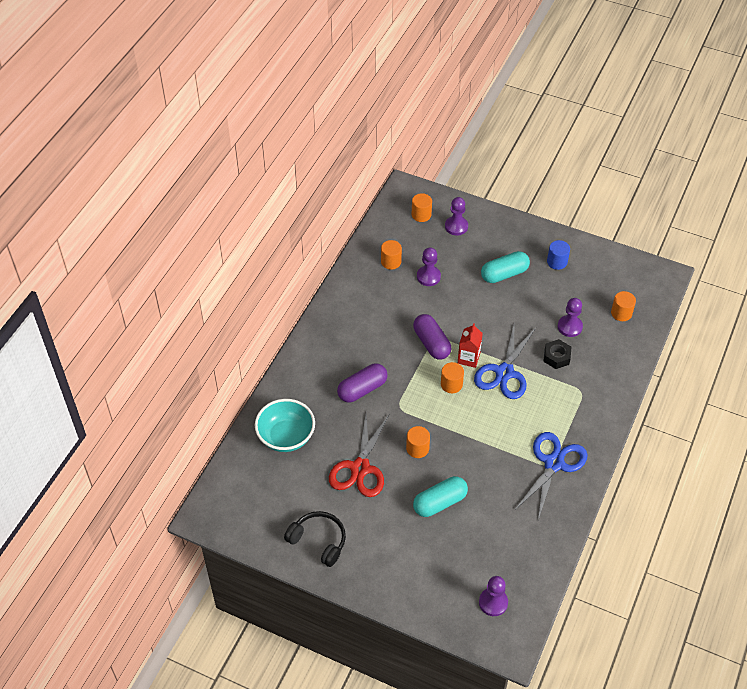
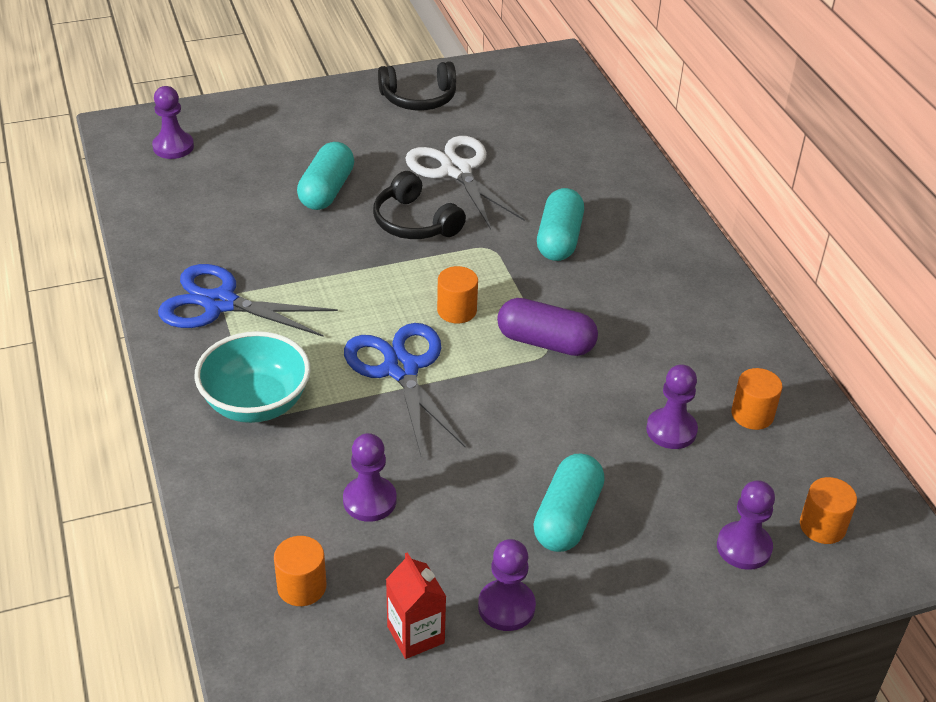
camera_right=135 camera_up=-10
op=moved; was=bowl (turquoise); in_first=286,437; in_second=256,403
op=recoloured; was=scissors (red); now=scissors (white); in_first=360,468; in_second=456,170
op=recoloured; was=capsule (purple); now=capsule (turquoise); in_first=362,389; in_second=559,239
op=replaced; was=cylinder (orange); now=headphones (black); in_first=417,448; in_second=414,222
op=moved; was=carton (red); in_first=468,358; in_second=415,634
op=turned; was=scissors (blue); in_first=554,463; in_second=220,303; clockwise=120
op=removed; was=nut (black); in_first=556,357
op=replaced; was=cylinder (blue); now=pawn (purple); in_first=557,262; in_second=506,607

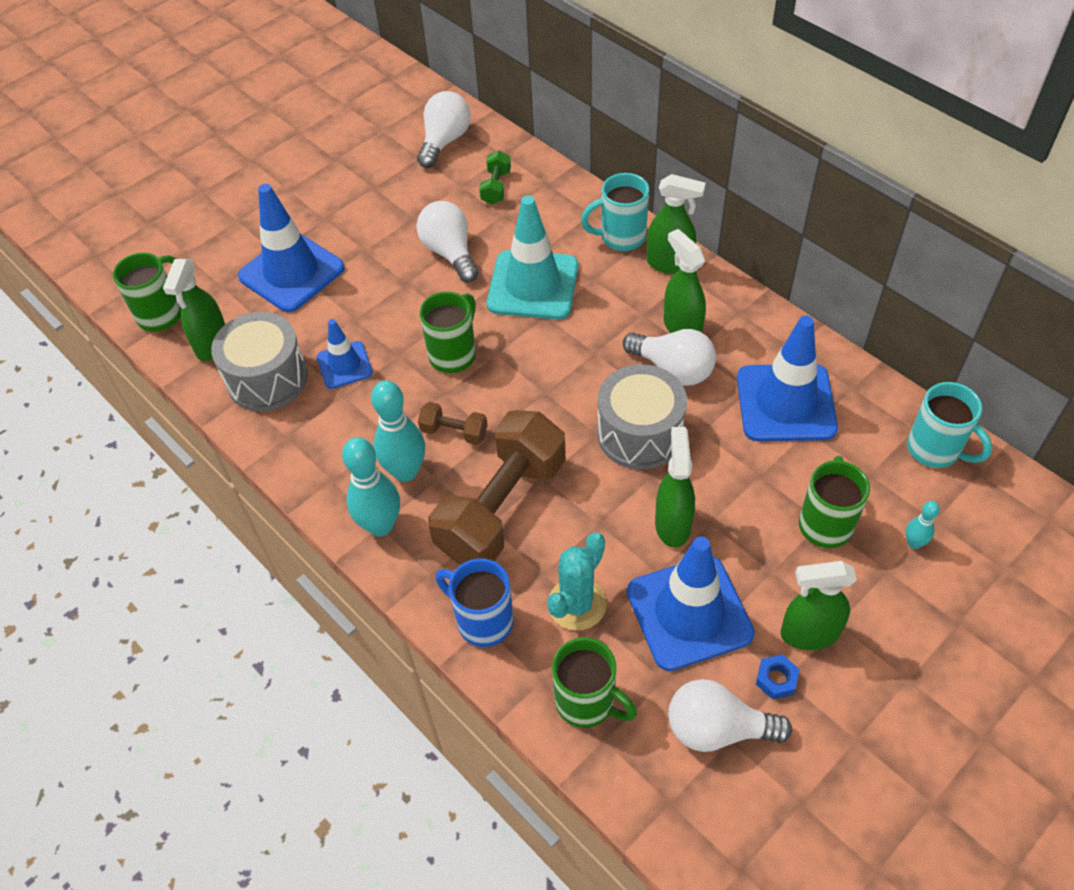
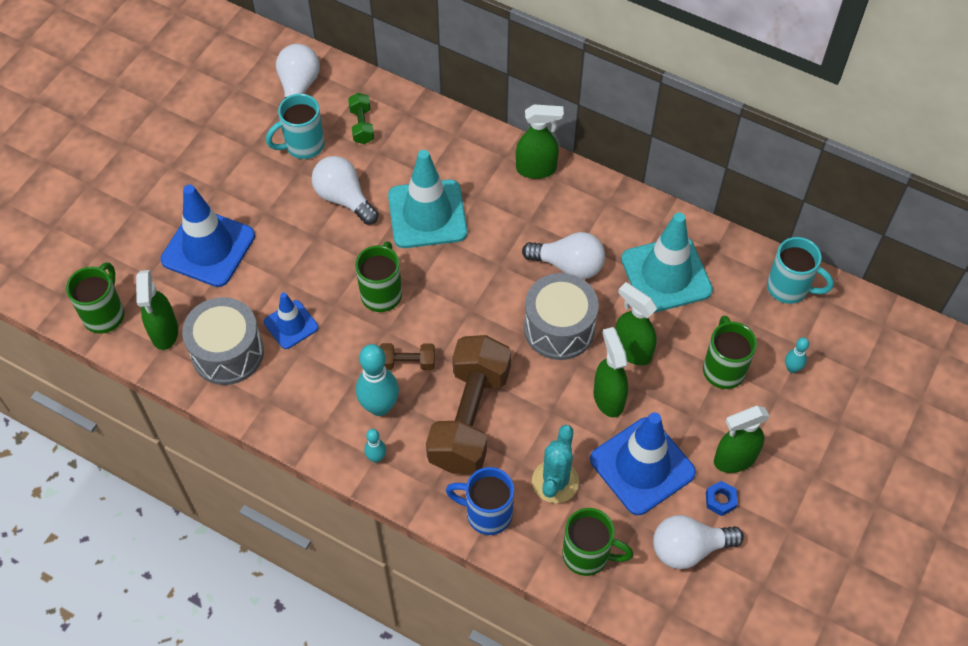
camera_right=-20 camera_up=5
op=resized; was=bowling pin (turquoise); in_first=380,525; in_second=376,457; ratio=0.5
op=moved; was=mug (turquoise); in_first=621,237; in_second=303,146
op=moved; was=spray bottle (green); in_first=681,327; in_second=632,350
op=recoloured; was=traffic cone (blue); now=traffic cone (turquoise); in_first=786,403; in_second=666,275

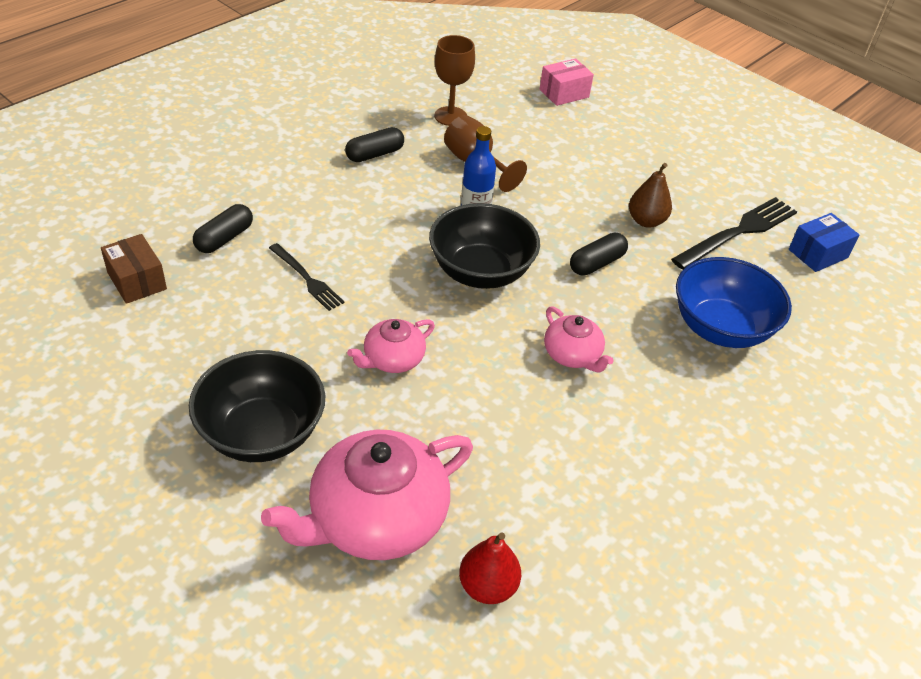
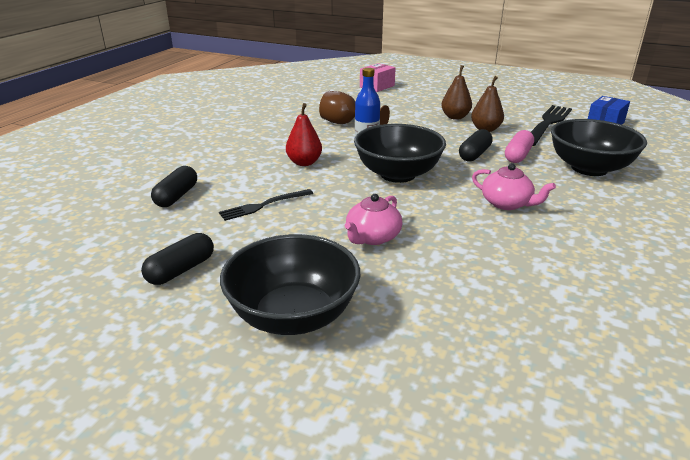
camera_right=-15 camera_up=-15
op=removed; was=box (brown); in_first=137,281
op=removed; was=teapot (pink); in_first=376,518
op=turned; was=fork (black); in_first=307,279; in_second=264,205; clockwise=120
op=moved; was=capsule (black); in_first=375,154; in_second=181,270
op=removed; was=goblet (brown); in_first=450,116
op=moved; was=pear (red); in_first=487,586; in_second=304,163
op=recoloured; was=bowl (blue); now=bowl (black); in_first=720,328; in_second=589,168
op=added; now=pear (brown); in_second=455,117
op=added; now=capsule (pink); in_second=518,155

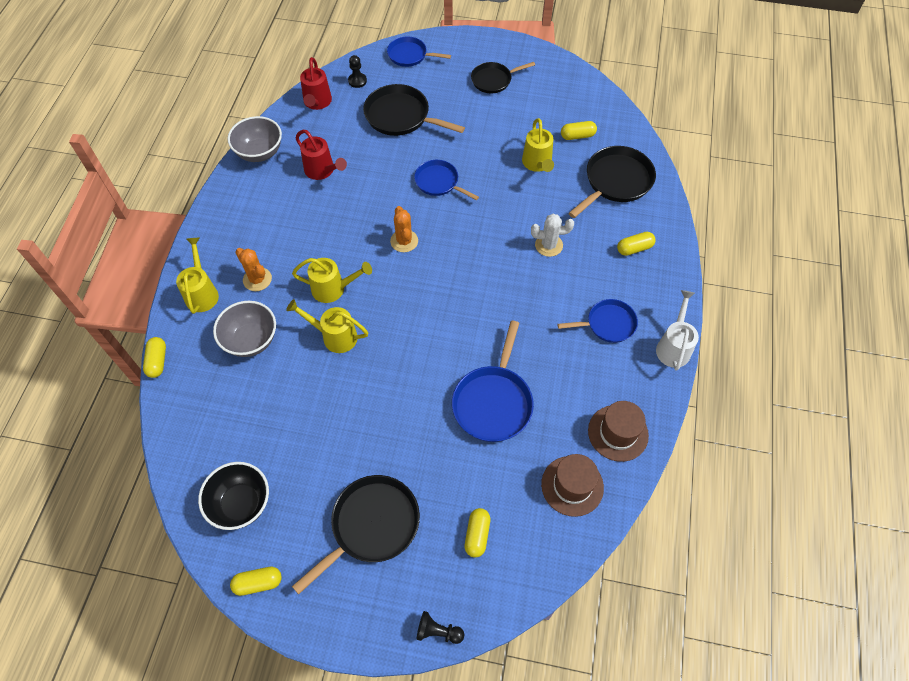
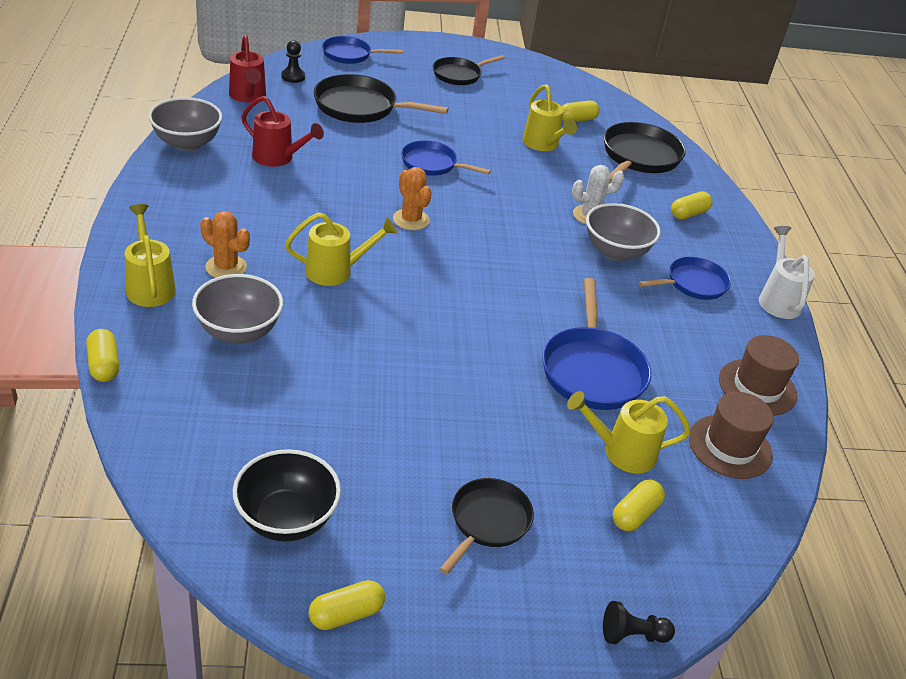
camera_right=-20 camera_up=-20
op=moved; was=watering can (yellow); in_first=334,336; in_second=621,452
op=resized; was=pan (black); in_first=371,525; in_second=488,522; ratio=0.64
op=turned; was=capsule (yellow); in_first=477,535; in_second=635,514; clockwise=45
op=added; now=bowl (grey); in_second=615,252

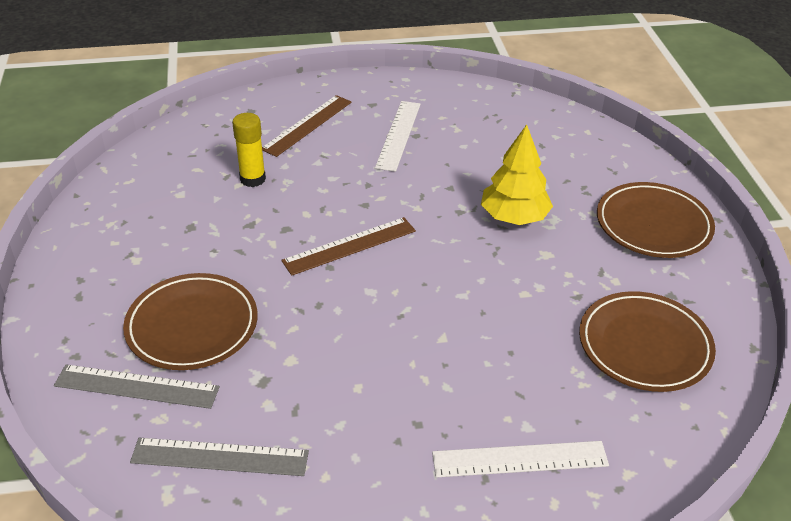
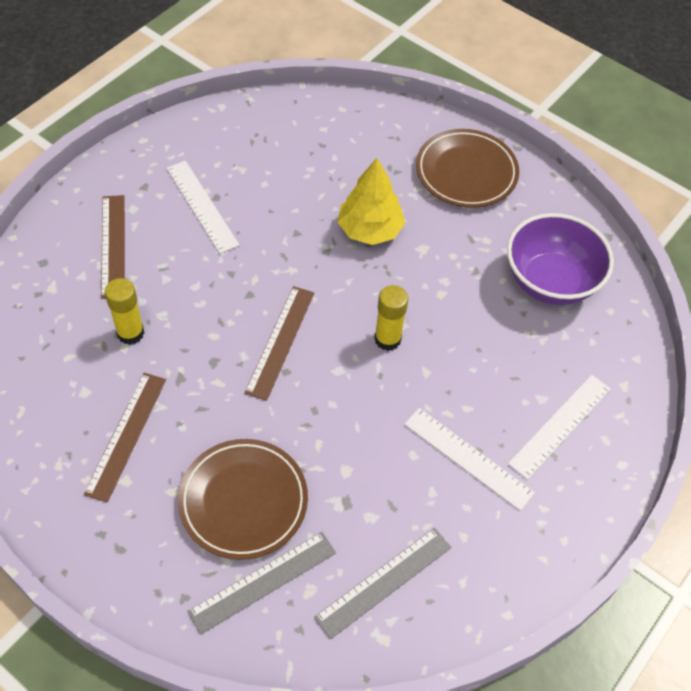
camera_right=-45 camera_up=15
op=replaced; was=plate (brown); now=bowl (purple); in_first=644,346; in_second=550,281
op=added; now=ruler (brown); in_second=126,435
op=added; now=glue stick (yellow); in_second=387,339
op=added; now=ruler (white); in_second=468,458

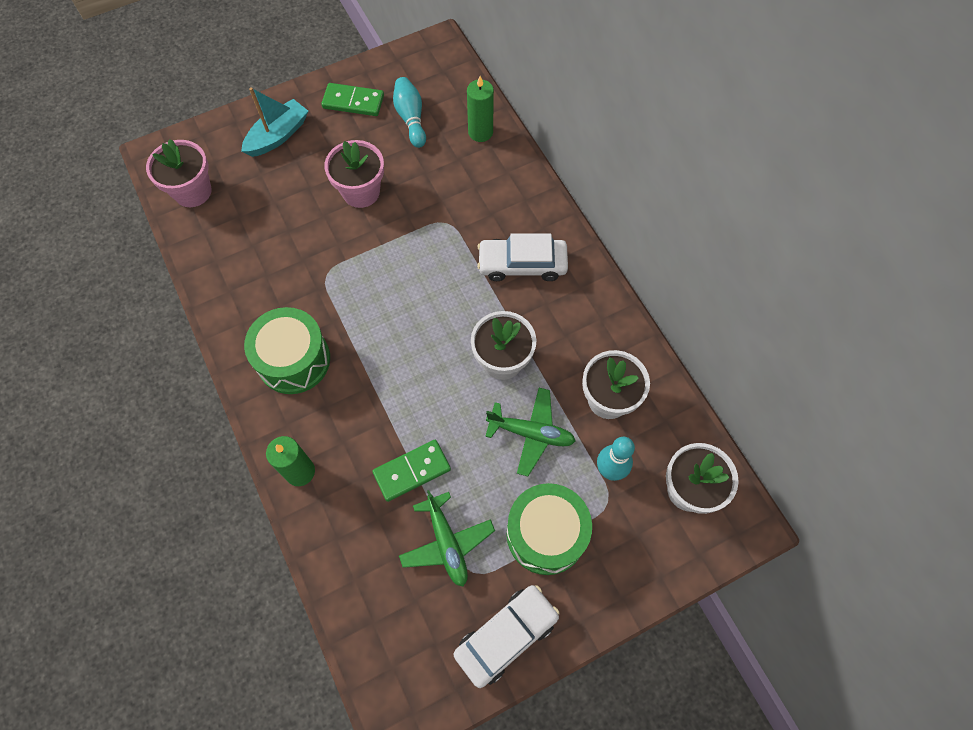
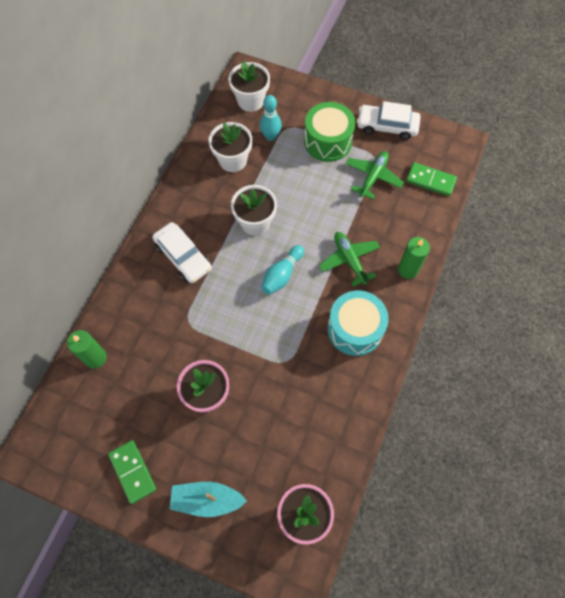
camera_right=-130 camera_up=0
op=recoloured; was=drum (green); now=drum (turquoise); in_first=293,360; in_second=355,329
op=moved; was=domino (green); in_first=412,471; in_second=430,181
op=moved; was=bowling pin (turquoise); in_first=411,118; in_second=282,275
op=moved; was=plane (green); in_first=531,433; in_second=349,260

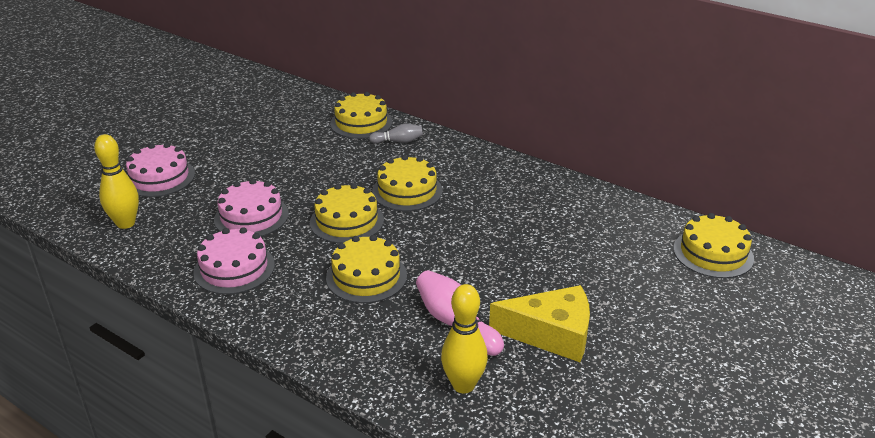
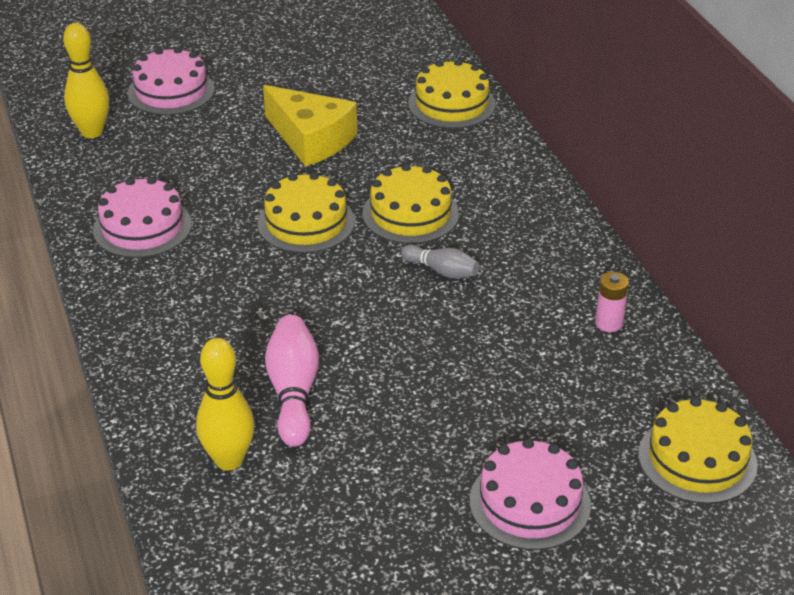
camera_right=35 camera_up=5
op=moved; was=cake (pink); in_first=251,216; in_second=529,502
op=removed; was=cake (yellow); in_first=366,276
op=moved; was=bowling pin (grey); in_first=398,141; in_second=442,271
op=moved; was=cheese (yellow); in_first=551,334; in_second=311,139
op=added; now=battery (pink); in_second=609,323

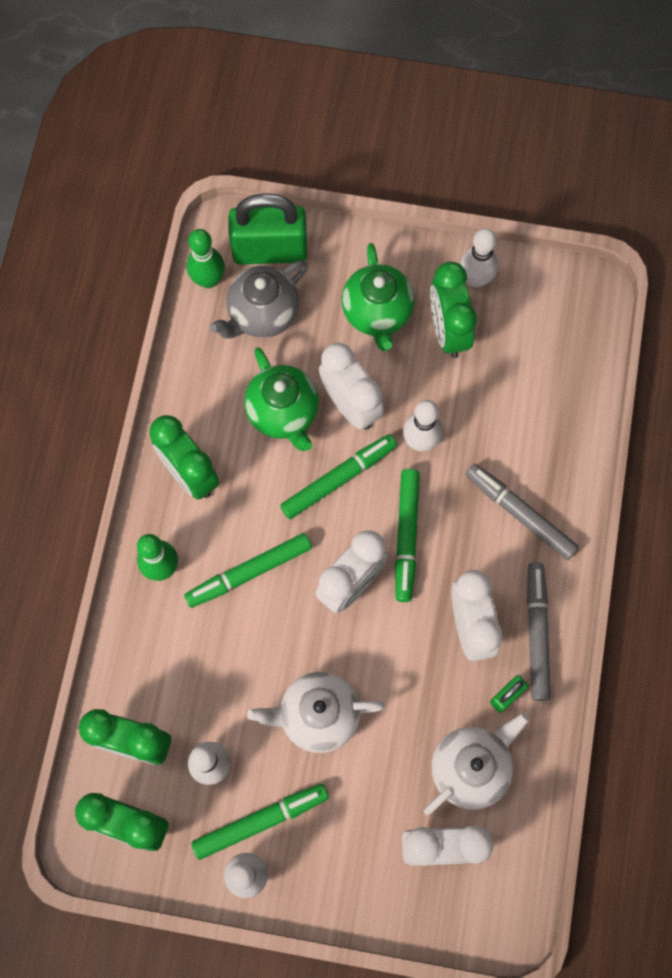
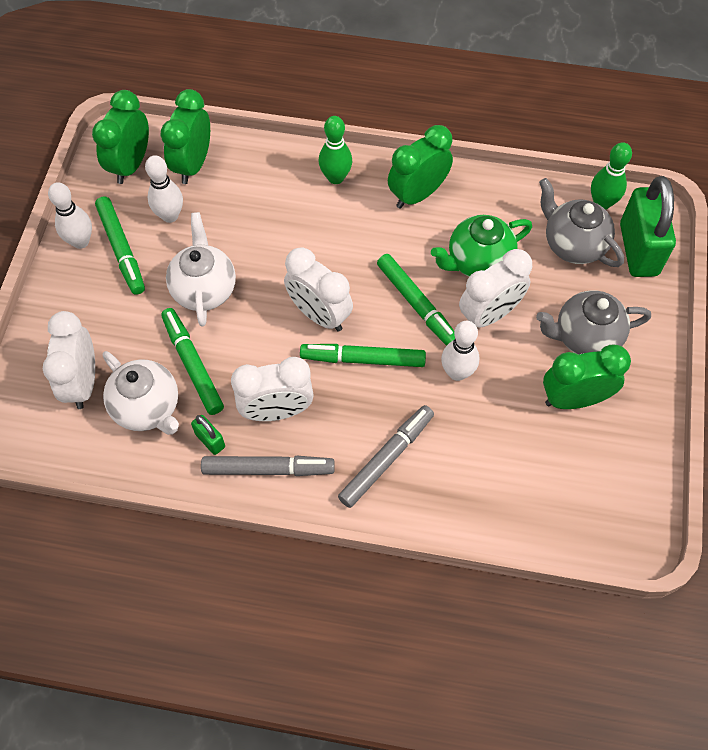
camera_right=90 camera_up=-10
op=moved; was=marker (green); in_first=249,572; in_second=192,364
op=recoloured; was=teapot (green); now=teapot (grey); in_first=377,313; in_second=585,337
op=removed; was=bowling pin (white); in_first=475,279

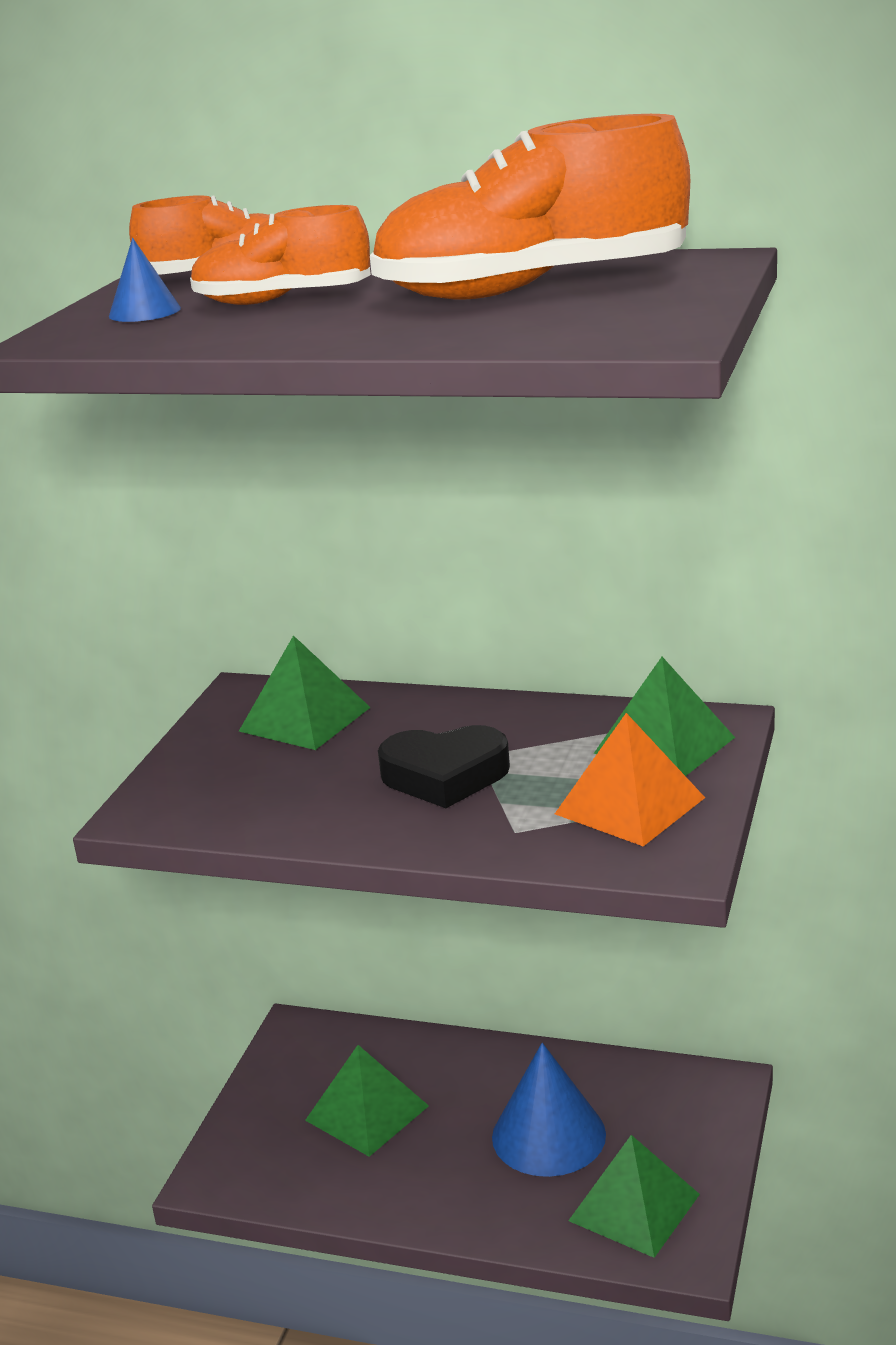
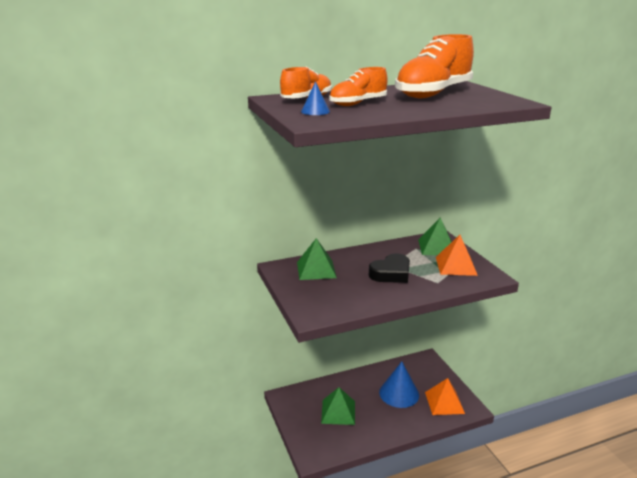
camera_right=-40 camera_up=0
op=recoloured; was=pyramid (green); now=pyramid (orange); in_first=634,1207; in_second=444,402

